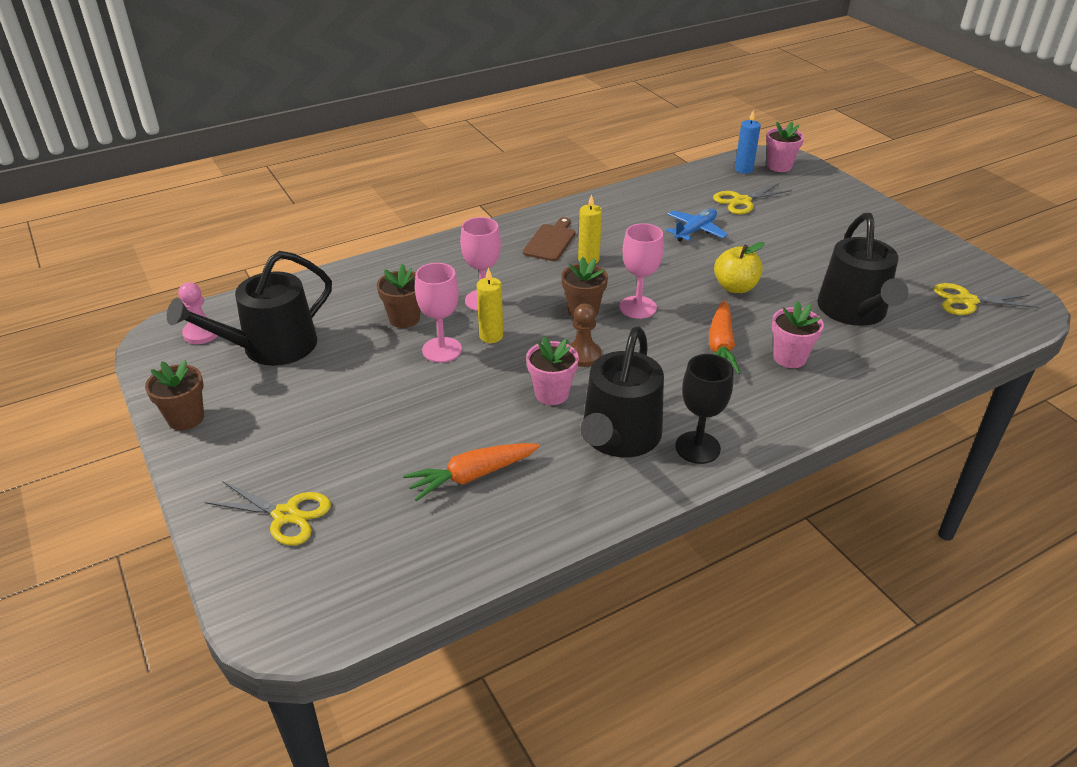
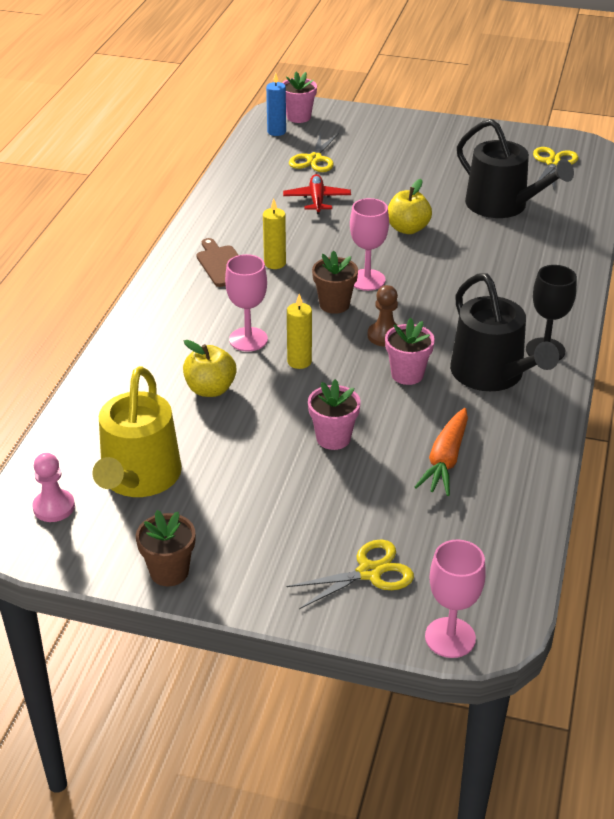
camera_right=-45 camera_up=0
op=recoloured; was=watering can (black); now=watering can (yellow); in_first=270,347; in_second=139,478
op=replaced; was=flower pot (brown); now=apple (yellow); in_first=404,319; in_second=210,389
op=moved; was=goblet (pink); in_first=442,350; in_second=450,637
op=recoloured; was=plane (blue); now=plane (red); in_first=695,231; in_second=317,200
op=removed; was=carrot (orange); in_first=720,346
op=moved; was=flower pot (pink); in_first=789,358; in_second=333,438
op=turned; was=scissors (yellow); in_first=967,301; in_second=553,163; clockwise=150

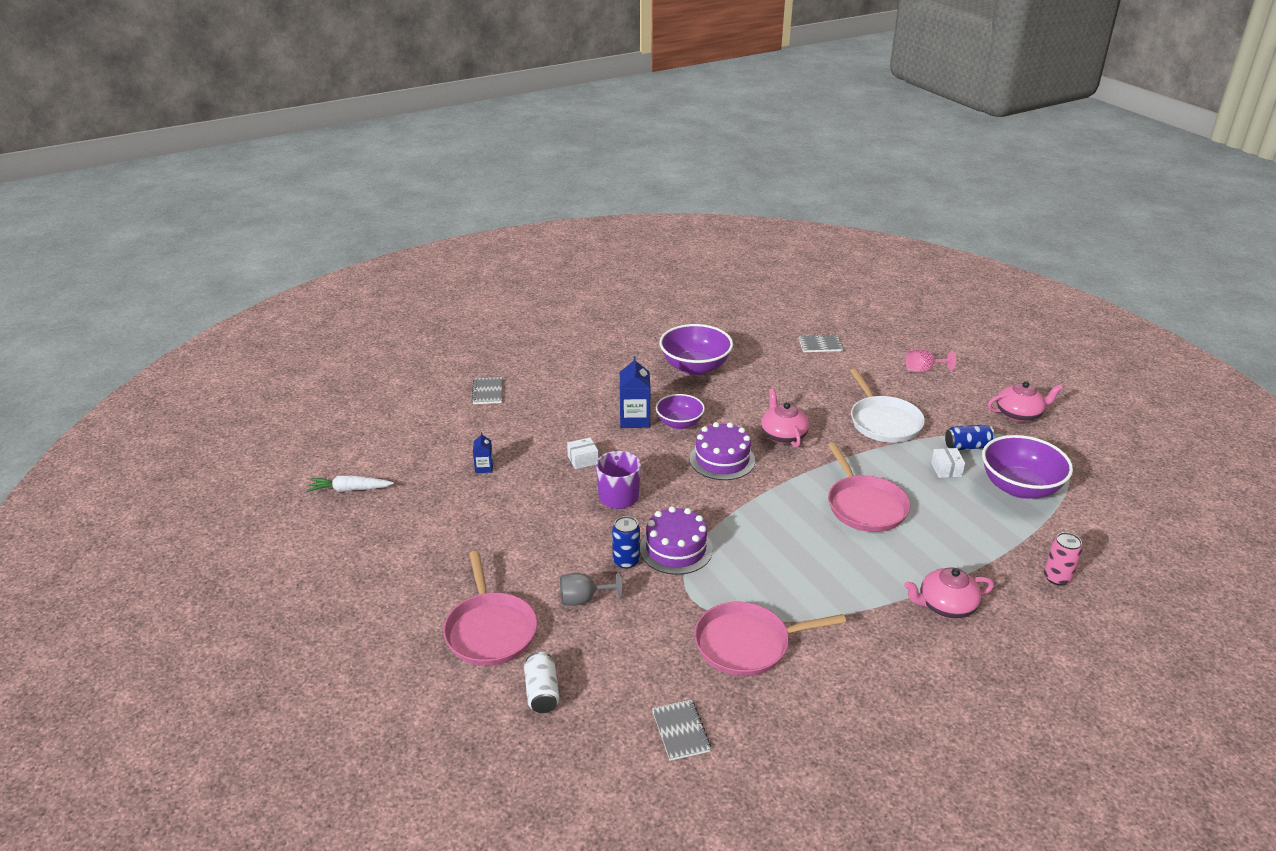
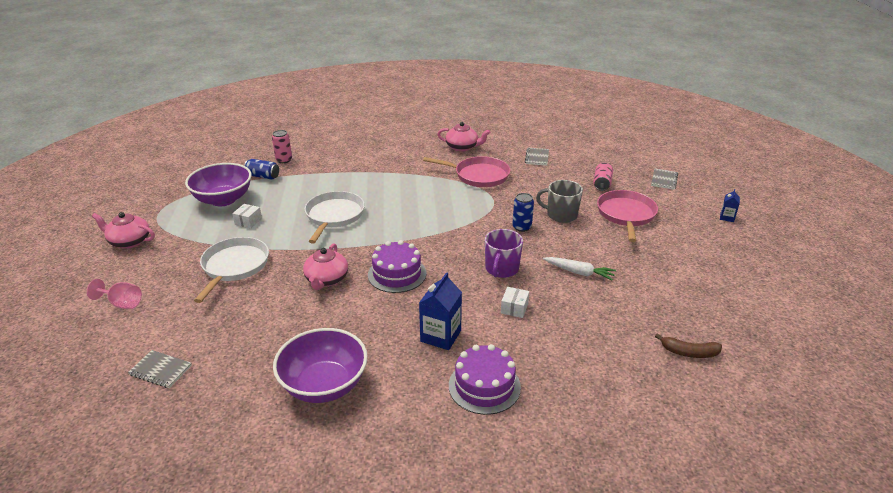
camera_right=-155 camera_up=0
op=moved; was=carrot (white); in_first=350,489; in_second=579,272
op=moved; was=notebook (grey); in_first=488,392; in_second=664,180
op=moved; was=carton (blue); in_first=484,467; in_second=727,217
op=recoloured; was=can (white); now=can (pink); in_first=542,692; in_second=602,184
op=replaced; was=goblet (grey); now=mug (grey); in_first=583,599; in_second=561,215
op=turned; was=box (white); in_first=583,460; in_second=514,308; clockwise=-75
op=moved; was=cake (purple); in_first=676,549; in_second=484,386
op=removed; was=bowl (purple); in_first=679,423
op=recoloured; was=pan (pink); now=pan (white); in_first=865,506; in_second=334,216
op=moved; was=teapot (pink); in_first=946,606; in_second=462,147
op=moved; was=can (blue); in_first=967,446; in_second=263,176
op=added; now=banana (brown); in_second=689,352

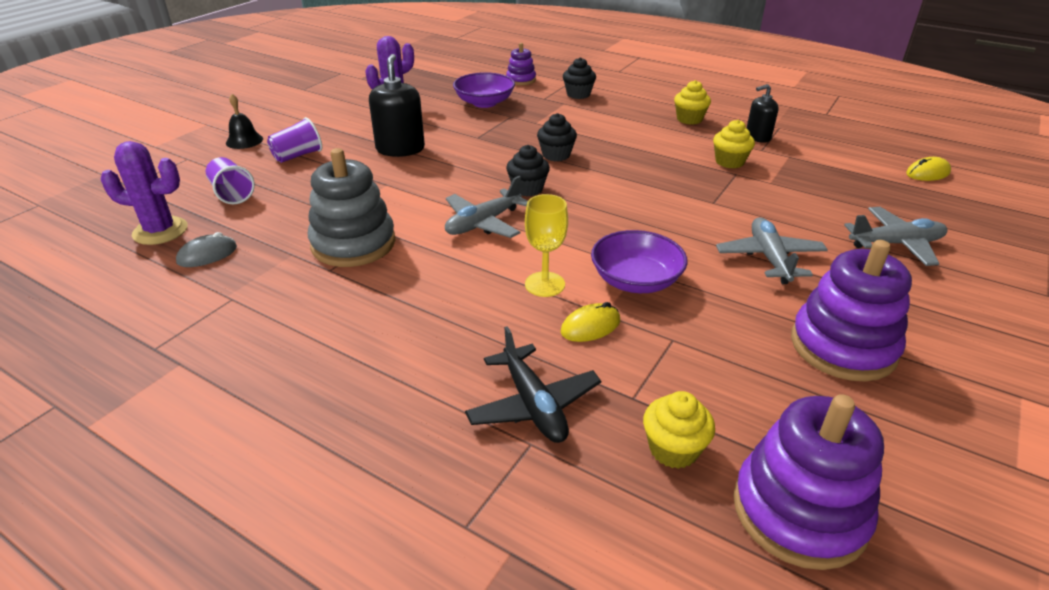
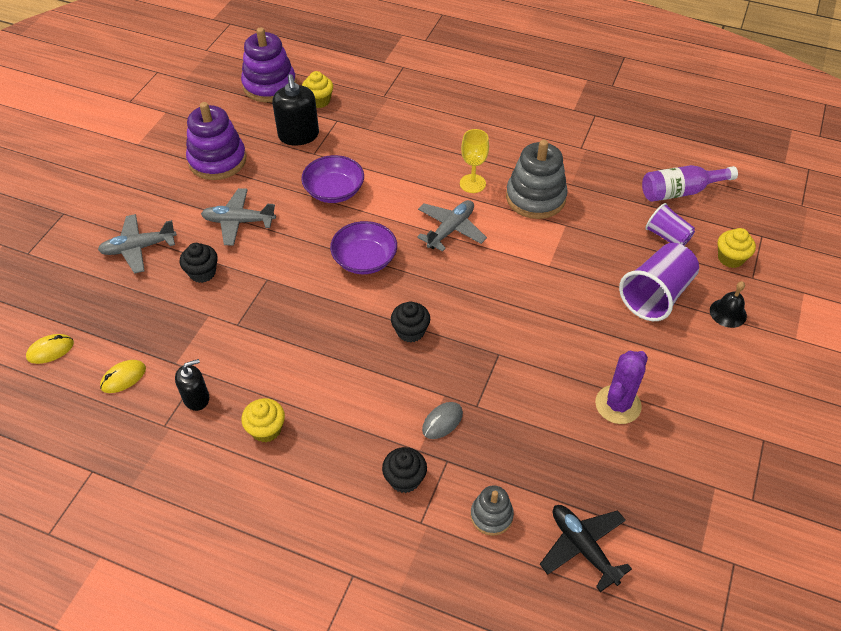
camera_right=170 camera_up=15
op=replaced; was=cactus (purple); now=bottle (purple); in_first=160,231; in_second=680,191
op=moved; was=mouse (grey); in_first=207,255; in_second=442,421
op=resized; was=cup (purple); in_first=297,156; in_second=656,295; ratio=1.67
op=moved; was=soap dispenser (black); in_first=400,149; in_second=298,135
op=moved; was=bowl (purple); in_first=484,103; in_second=364,259
op=moved; was=plane (black); in_first=533,405; in_second=583,547
op=recoloured; was=stacking toy (purple); now=stacking toy (grey); in_first=521,80; in_second=491,516
op=moved; was=cupcake (black); in_first=527,189; in_second=202,273
op=moved; was=goblet (yellow); in_first=544,284; in_second=472,183
op=moved; was=mouse (yellow); in_first=590,326; in_second=123,378
op=moved; was=cupcake (yellow); in_first=729,162; in_second=730,258
op=turned; was=plane (grey); in_first=769,258; in_second=239,222; clockwise=105

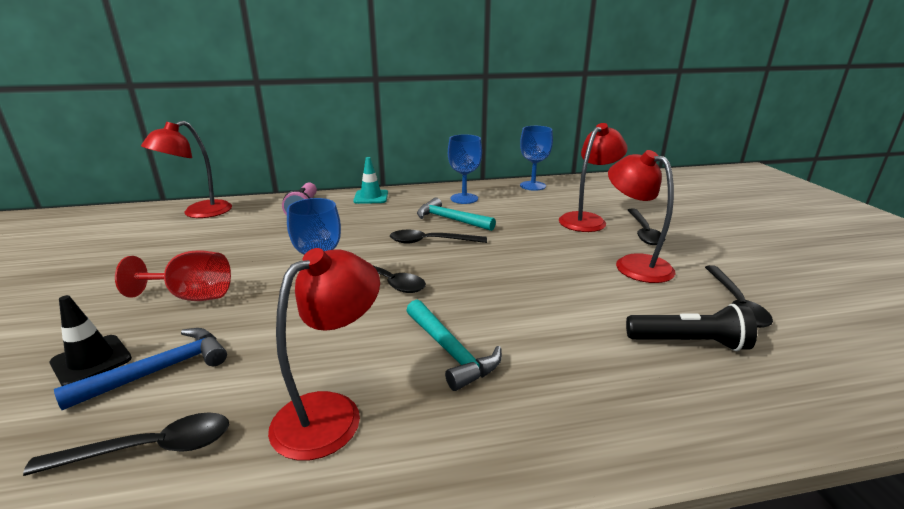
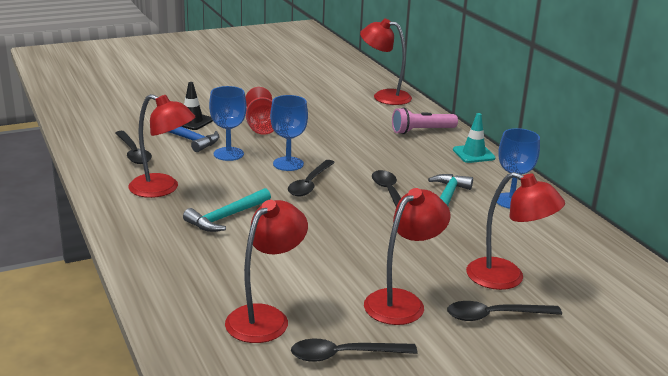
camera_right=75 camera_up=0
op=moved; was=goblet (blue); in_first=532,186; in_second=228,154
op=replaced; was=flashlight (black); now=lamp (red); in_first=689,343; in_second=265,317

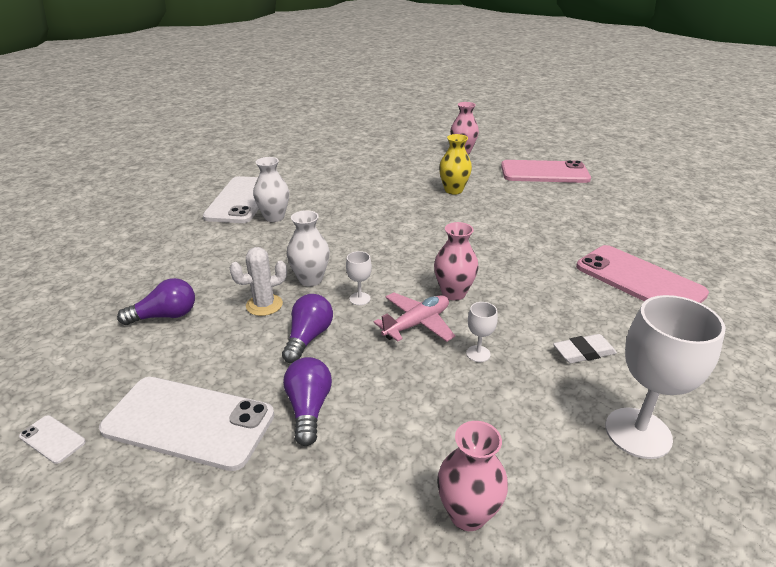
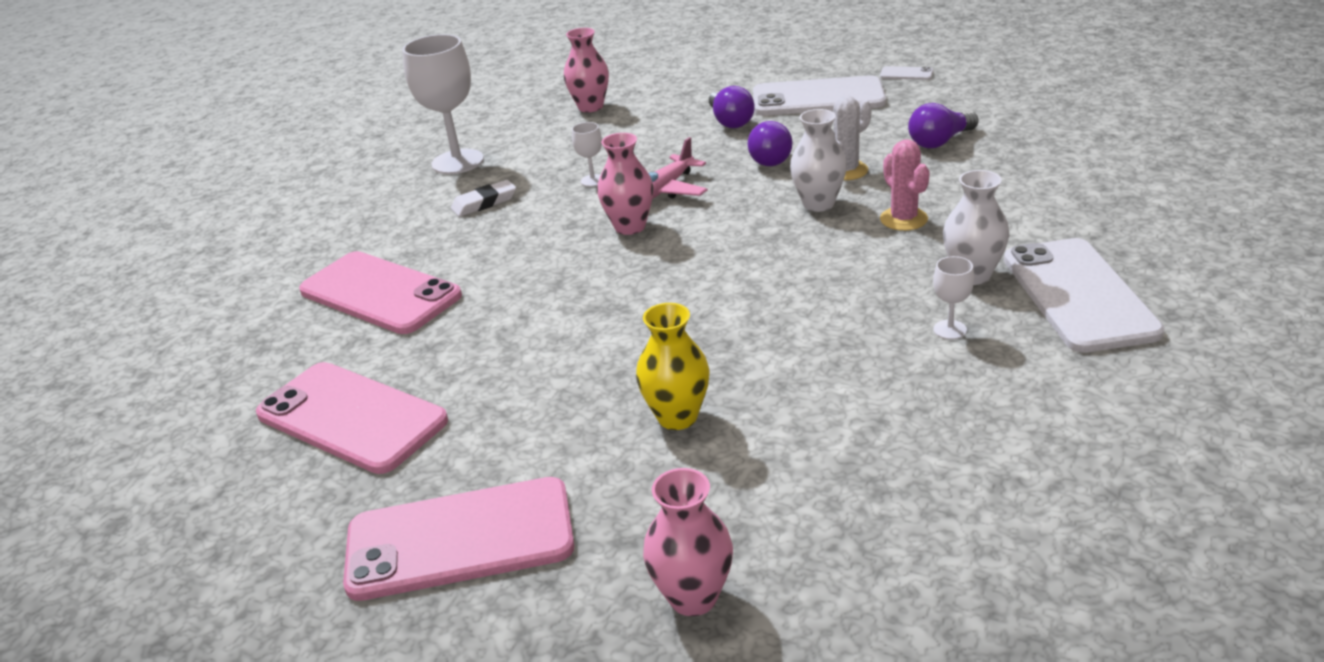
camera_right=170 camera_up=0
op=moved; was=goblet (white); in_first=359,299; in_second=950,330
op=added; now=phone (pink); in_second=351,417
op=added; now=cactus (pink); in_second=903,219

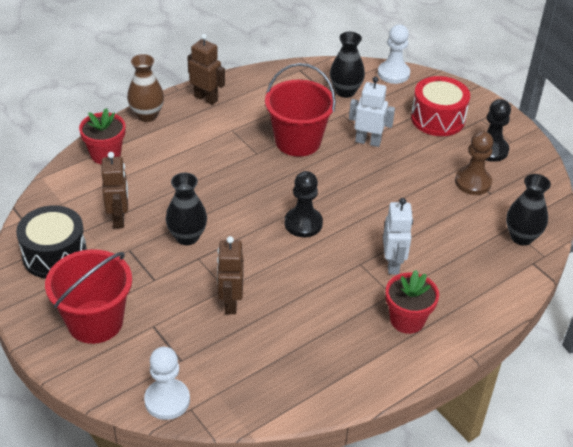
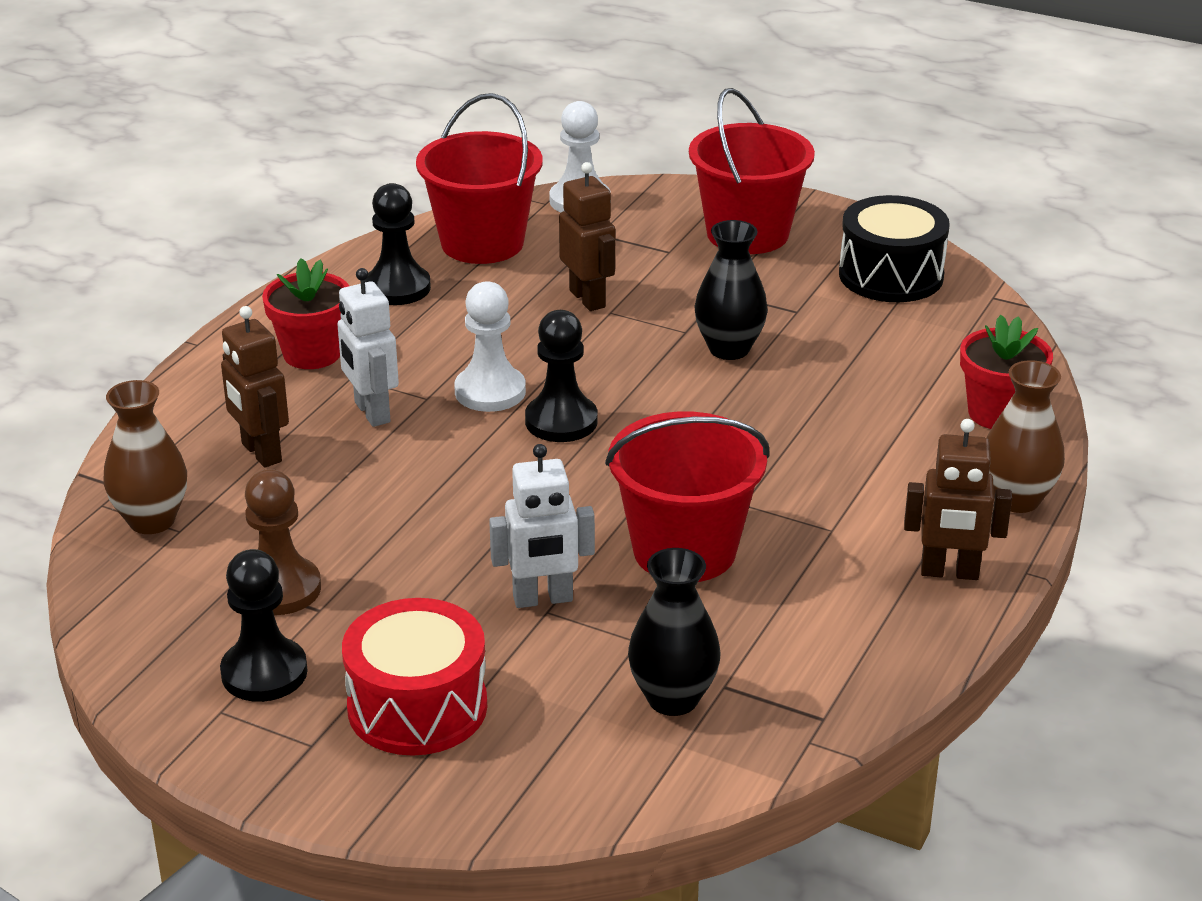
camera_right=155 camera_up=-10
op=moved; was=robot (brown); in_first=119,218; in_second=260,453
op=moved; was=pawn (white); in_first=393,73; in_second=490,392
op=recoloured; was=vase (black); now=vase (brown); in_first=521,237; in_second=152,520
op=added; now=pawn (black); in_second=397,288
op=added; now=bucket (red); in_second=482,243

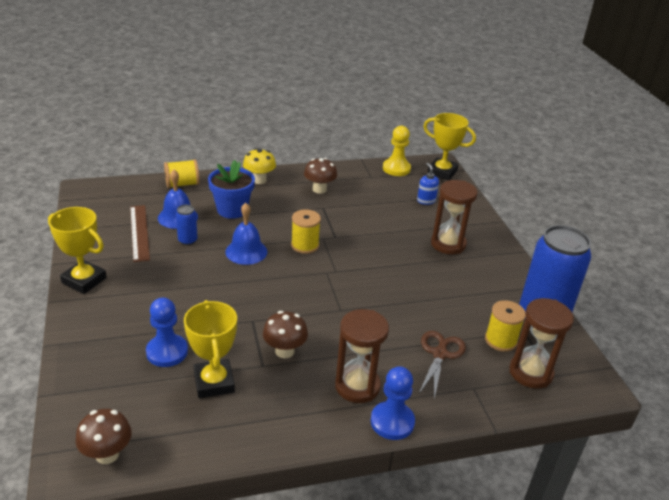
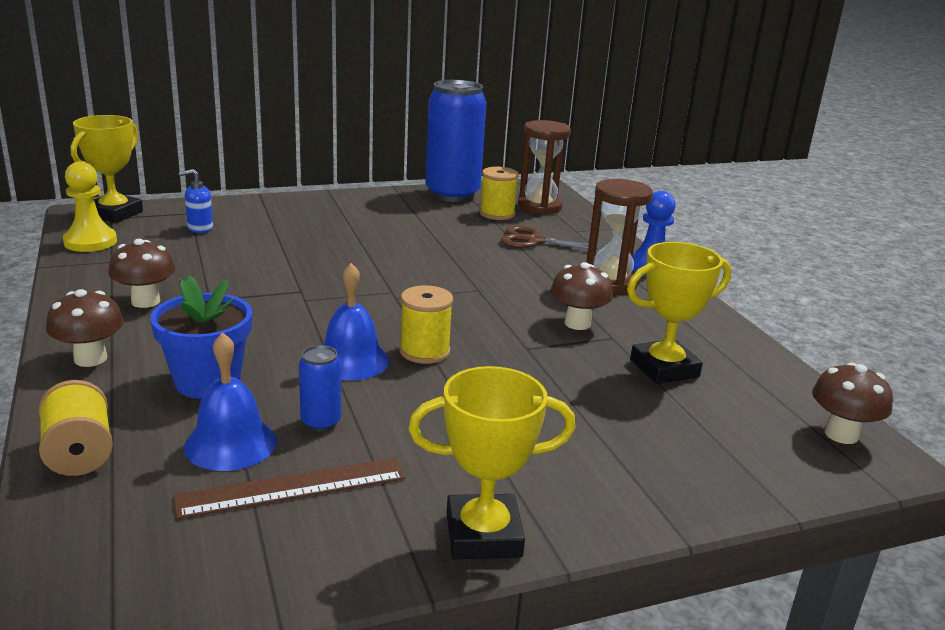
camera_right=-95 camera_up=-10
op=turned; was=trophy (yellow); in_first=84,280; in_second=483,535; clockwise=60
op=removed; was=pawn (blue); in_first=167,352
op=recoloured; was=mushroom (yellow); now=mushroom (brown); in_first=259,180; in_second=90,359
op=moved; was=spool (yellow); in_first=305,245; in_second=424,351
op=removed; was=hourglass (brown); in_first=448,244

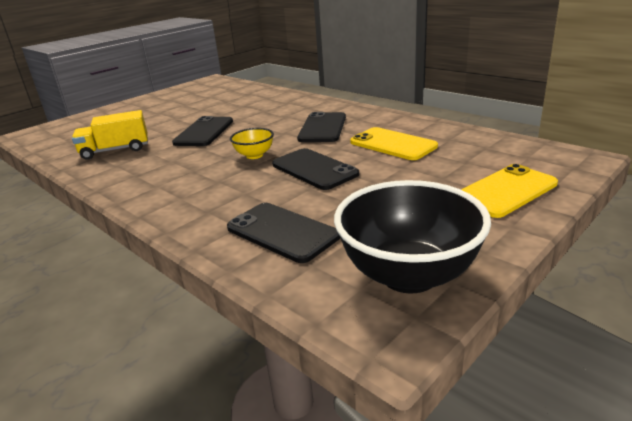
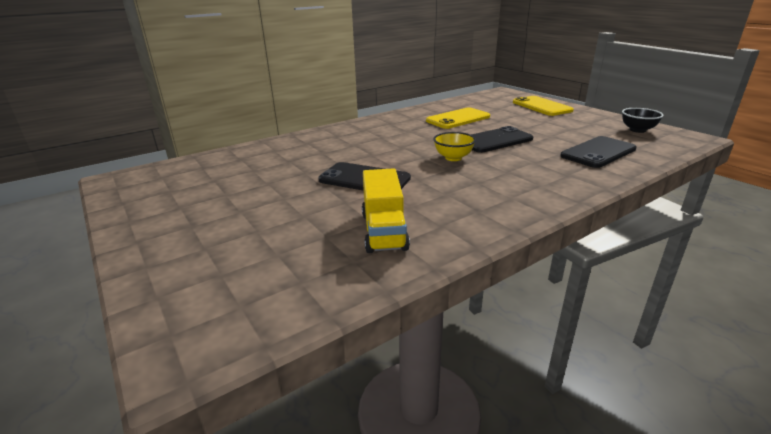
camera_right=-80 camera_up=0
op=removed; was=phone (black); in_first=322,128
op=resized; was=bowl (black); in_first=409,275; in_second=637,130; ratio=0.49

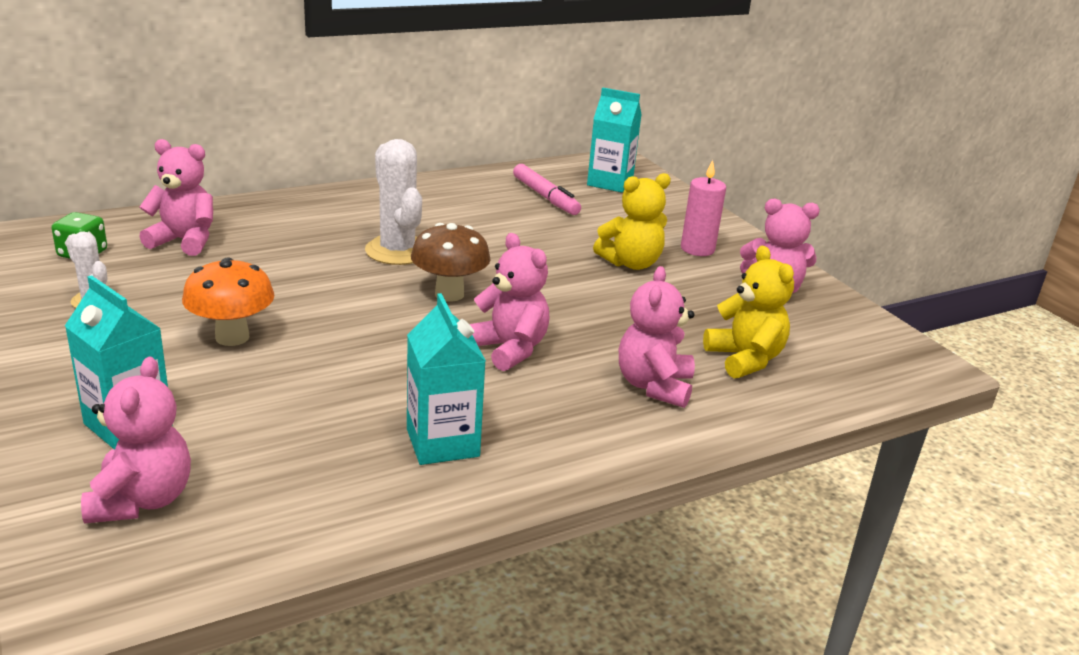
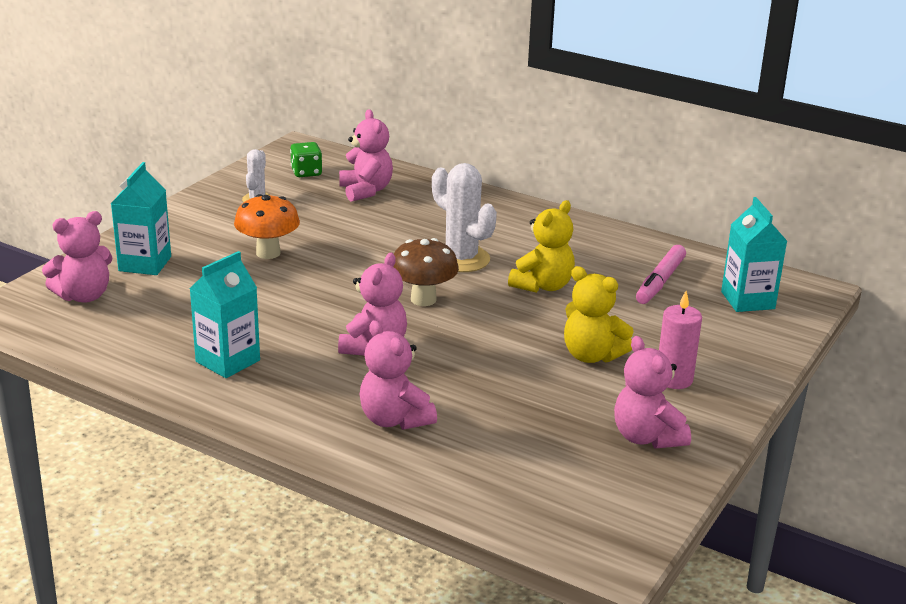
camera_right=60 camera_up=0
op=turned; was=cactus (white); in_first=397,251; in_second=461,259; clockwise=-75
op=turned; was=teddy bear (pink); in_first=654,386; in_second=394,419; clockwise=-105
op=moved; was=teddy bear (yellow); in_first=745,359; in_second=543,286

